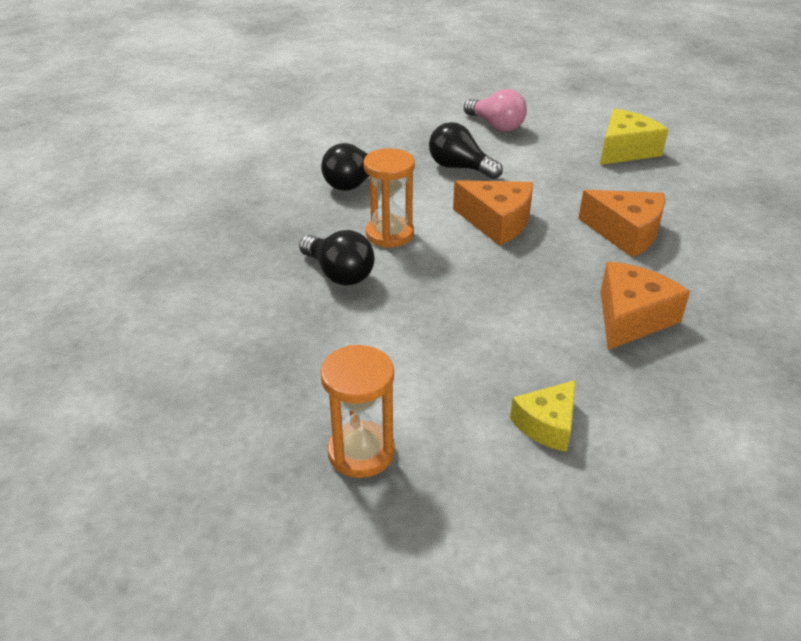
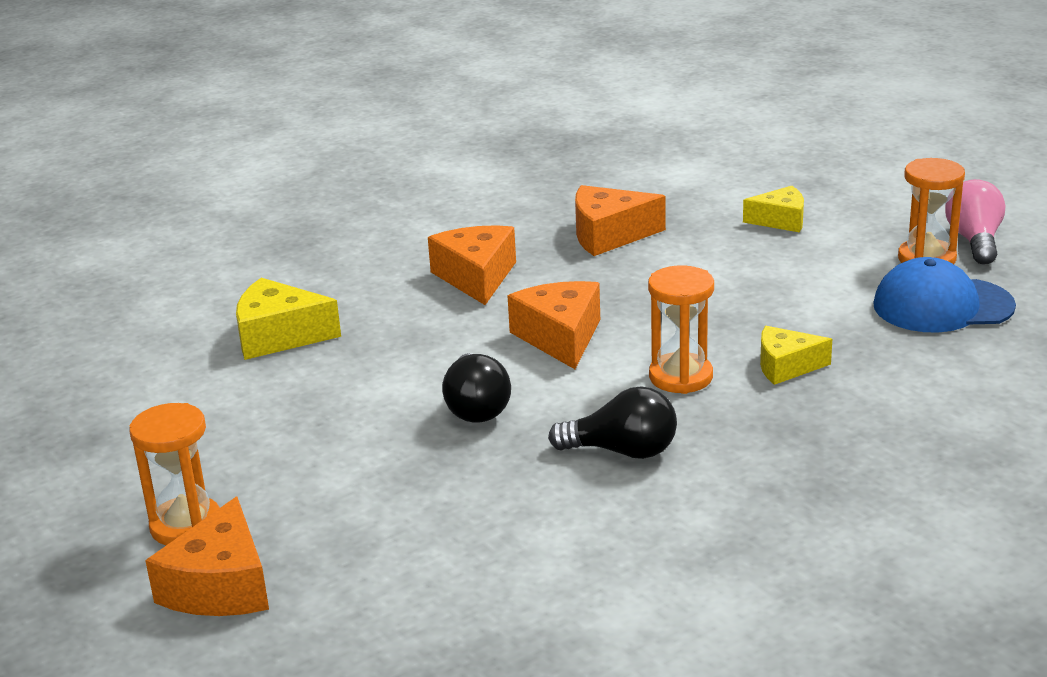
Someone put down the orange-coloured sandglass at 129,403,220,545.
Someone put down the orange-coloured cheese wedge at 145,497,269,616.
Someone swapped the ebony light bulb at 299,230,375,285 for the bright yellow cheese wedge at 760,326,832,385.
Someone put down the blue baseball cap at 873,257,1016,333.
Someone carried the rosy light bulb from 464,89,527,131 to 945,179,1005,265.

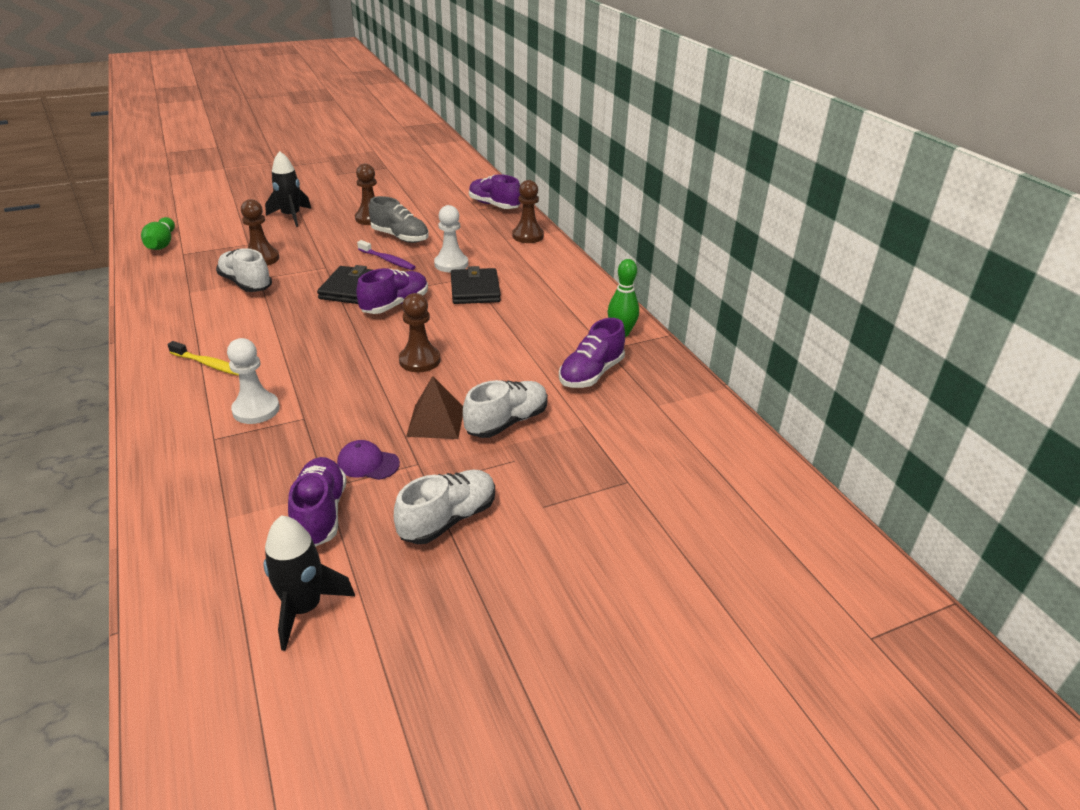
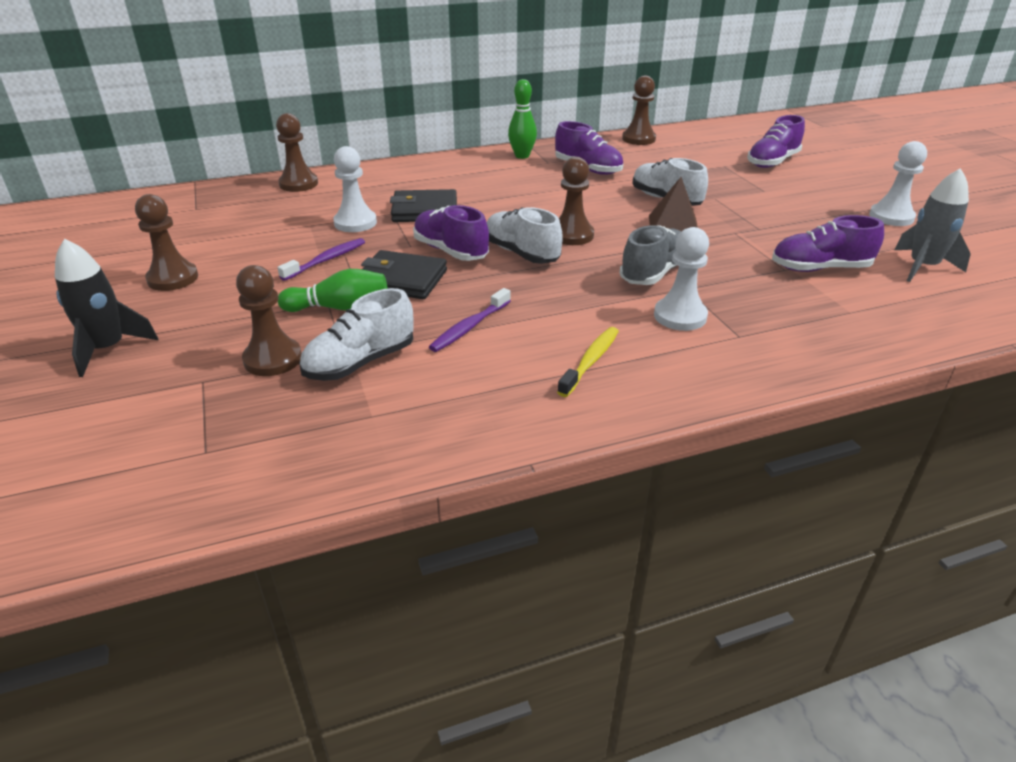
Someone carried the emerald skittle from 141,217,175,250 to 278,269,388,312.
Someone put down the royal purple toothbrush at 429,288,511,352.
Someone carried the white lace-up shoe from 394,470,495,544 to 487,207,563,264.
Someone carried the ash-grey lace-up shoe from 369,196,429,243 to 620,225,681,285.
Someone put down the dark brown pawn at 622,76,656,145.
Someone carried the royal purple lace-up shoe from 469,174,521,209 to 747,115,805,168.
Someone put down the white pawn at 869,141,927,226.
Someone repainted the ebony spaceship at 264,515,355,651, which became the ash-grey spaceship at 895,168,971,282.
Someone took away the royal purple baseball cap at 337,440,400,480.

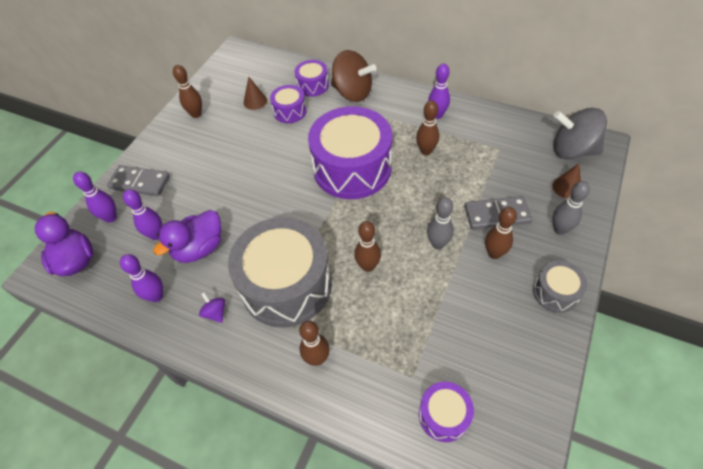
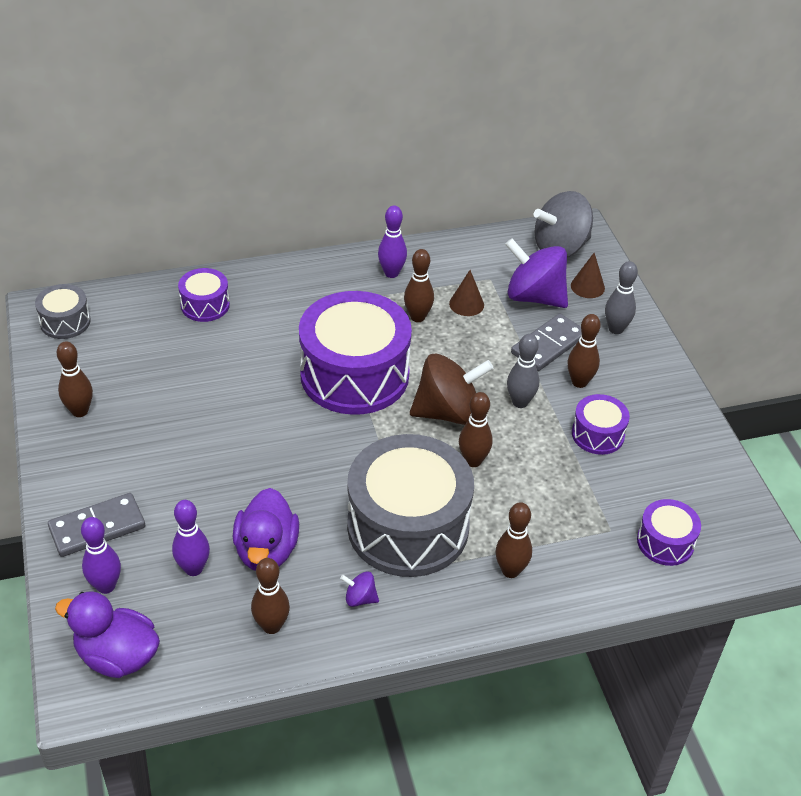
Someone carried the ash-grey snare drum from 533,260,587,313 to 35,284,91,339.
Someone repainted the royal purple skittle at 120,254,163,302, which became the dark brown skittle at 251,558,290,634.
Someone carried the dark brown toy top from 331,50,376,102 to 410,354,494,425.
Someone carried the dark brown solid cone from 244,77,267,110 to 449,270,484,316.
Someone put down the royal purple toy top at 505,238,568,308.
Someone carried the royal purple snare drum from 270,85,307,123 to 572,394,630,455.

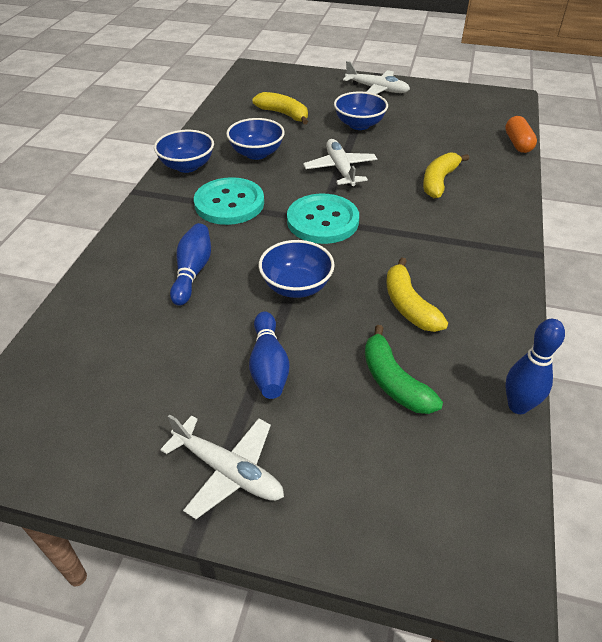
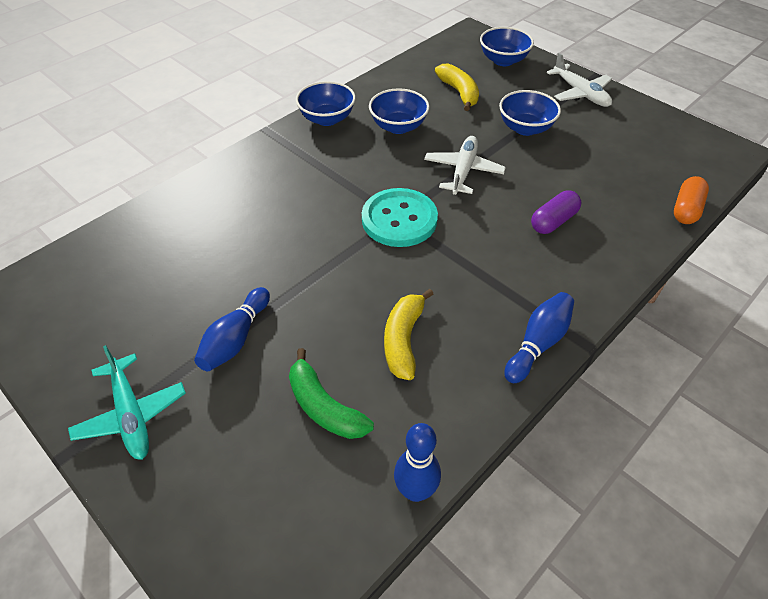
Someone repainted the white toy plane at 160,415,284,519, which became the turquoise toy plane at 68,345,186,460.
Someone rotated the emerald toy banana at 365,325,443,414 by 45 degrees counterclockwise.
Someone carried the blue serving bowl from 259,240,335,298 to 480,27,534,66.
Someone carried the blue skittle from 170,223,211,306 to 504,292,574,383.
Someone swapped the bright yellow toy banana at 423,152,469,198 for the royal purple pill shape at 531,190,581,234.
Someone took away the turquoise shirt button at 194,177,264,225.

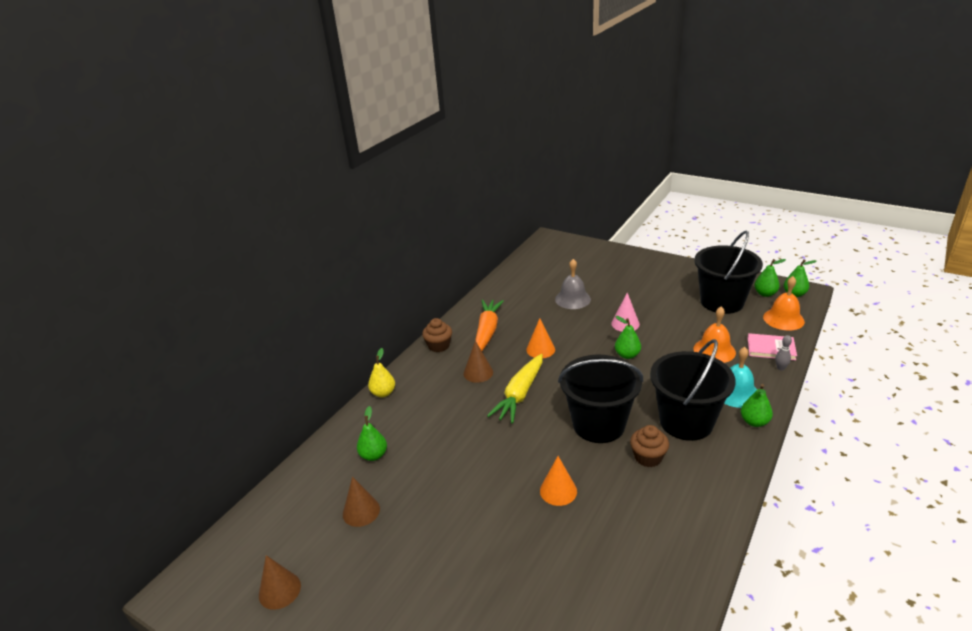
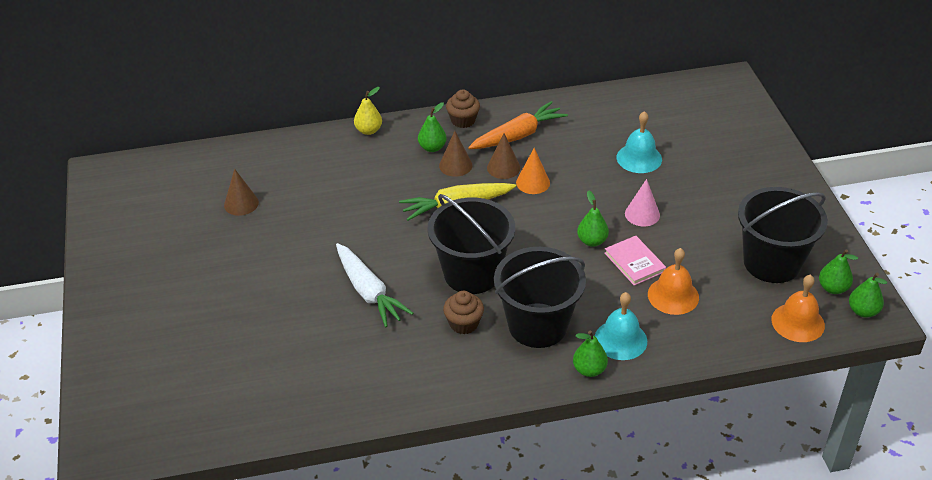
Someone swapped the orange-coloured solid cone at 540,456,577,506 for the white root vegetable at 336,243,413,327.
Someone carried the emerald pear fruit from 357,406,387,461 to 418,102,447,152.
Someone carried the dark brown solid cone from 259,555,301,610 to 487,133,520,179.
Someone carried the rosy hardback from 748,333,797,360 to 605,236,666,286.
Someone repainted the ash-grey hand bell at 555,259,591,309, which became the turquoise hand bell at 617,111,662,173.
Someone took away the ash-grey skittle at 775,335,792,371.

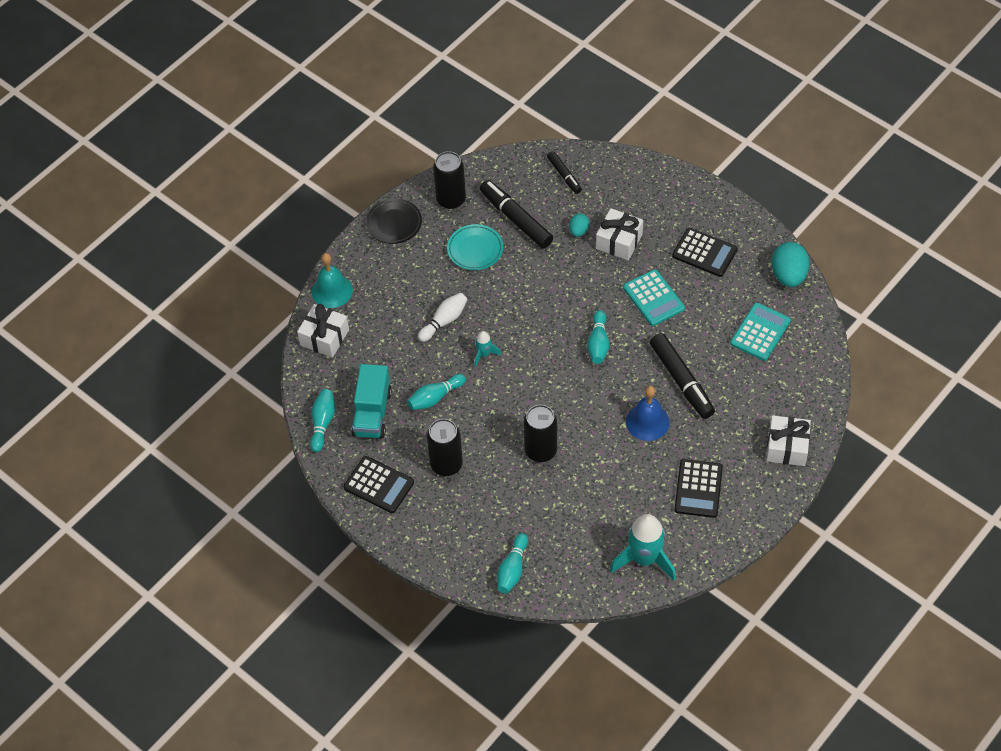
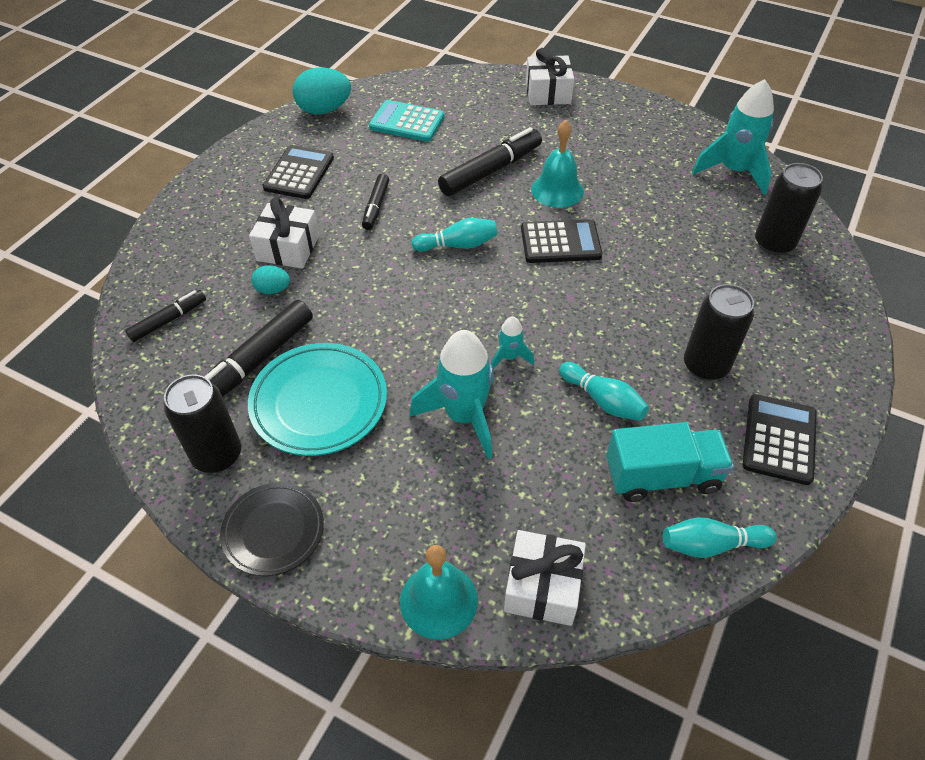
Someone scaled the turquoise plate at 447,224,503,270 by 1.51.
Someone swapped the turquoise calculator at 623,269,685,326 for the ebony marker at 362,174,389,230.
Someone swapped the white skittle at 418,293,467,342 for the turquoise spaceship at 410,330,494,459.
Someone carried the ebony calculator from 674,459,723,518 to 521,219,602,263.
Someone repainted the blue hand bell at 626,386,670,441, which became the turquoise hand bell at 531,120,584,208.
Someone carried the ebony can from 524,405,557,462 to 755,163,823,255.
Someone took away the turquoise skittle at 497,533,528,593.

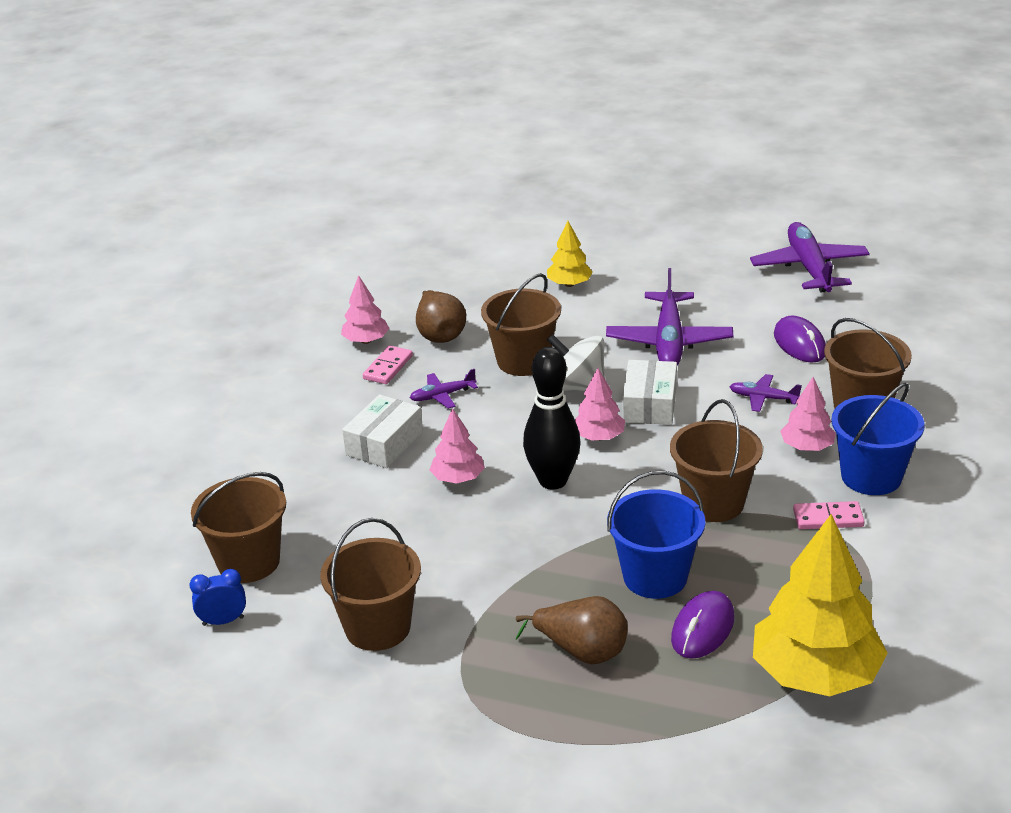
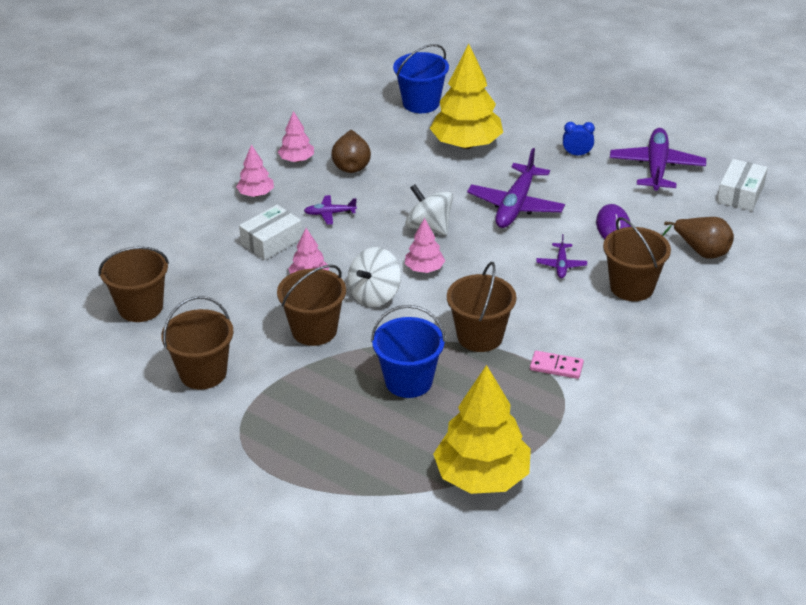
Someone carried the rosy toy tree from 780,377,836,451 to 236,145,274,197.
Someone carried the dark brown bucket from 481,273,561,376 to 277,265,346,346.
Someone swapped the ebony skittle at 523,347,580,490 for the white toy top at 348,247,401,307.
Someone carried the blue bucket from 831,383,925,495 to 393,44,449,113.
Someone scaled the bright yellow toy tree at 547,221,593,287 by 2.01.
Someone rotated the royal purple toy plane at 730,374,802,412 by 120 degrees counterclockwise.
Someone carried the blue alarm clock from 189,569,246,626 to 563,122,595,155.
Someone carried the dark brown pear fruit from 515,596,628,665 to 662,217,734,259.
Someone carried the white box from 623,360,677,425 to 717,159,768,211.
Someone took away the rosy domino piece at 363,346,413,384.
Someone took away the royal purple PC mouse at 671,591,734,659.

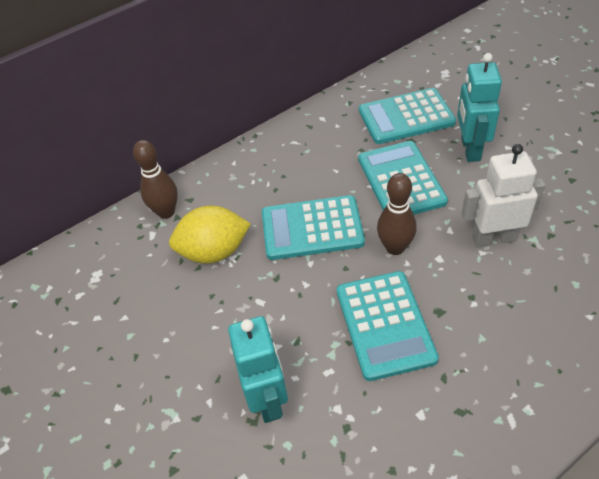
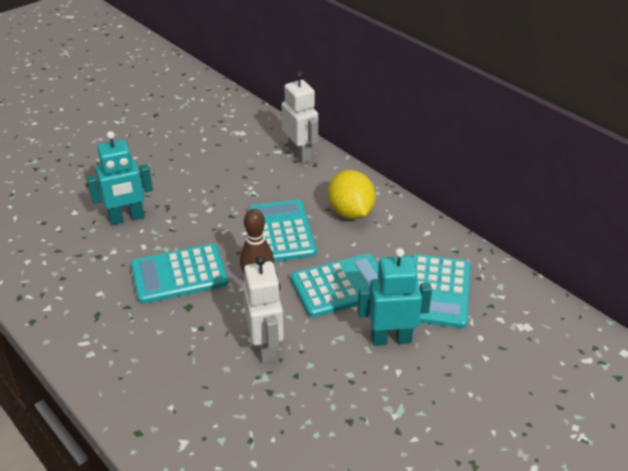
Someone swapped the dark brown skittle at 133,140,178,219 for the white robot at 282,72,318,164.
Someone carried the bright yellow citrus fruit from 169,206,250,264 to 328,170,376,220.
Someone rotated the turquoise calculator at 359,88,456,144 by 150 degrees counterclockwise.

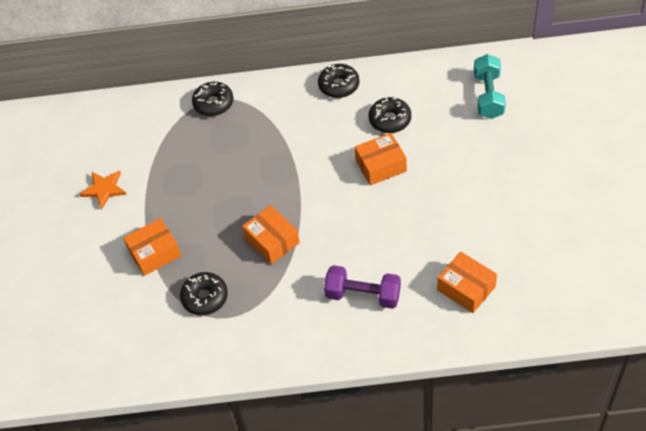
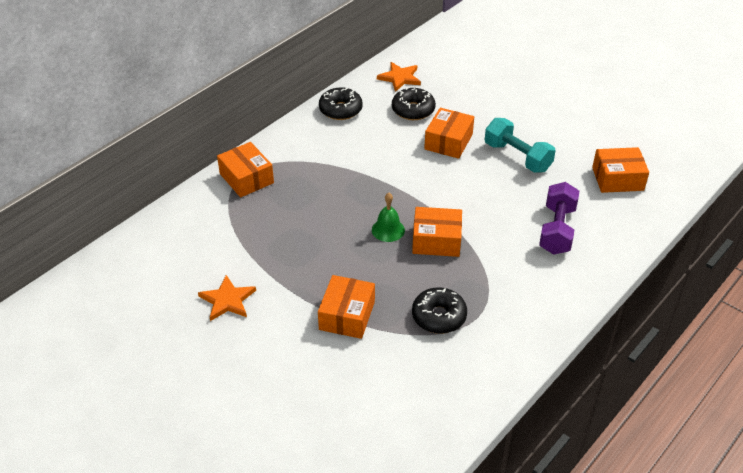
Someone swapped the ebony glazed donut at 192,82,233,116 for the orange-coloured box at 217,142,274,197.
Someone put down the emerald hand bell at 372,193,405,242.
Someone put down the orange-coloured five-pointed star at 377,62,421,92.
Someone carried the turquoise dumbbell from 474,54,506,119 to 485,118,556,173.
Someone rotated the royal purple dumbbell at 324,265,401,309 by 45 degrees counterclockwise.

